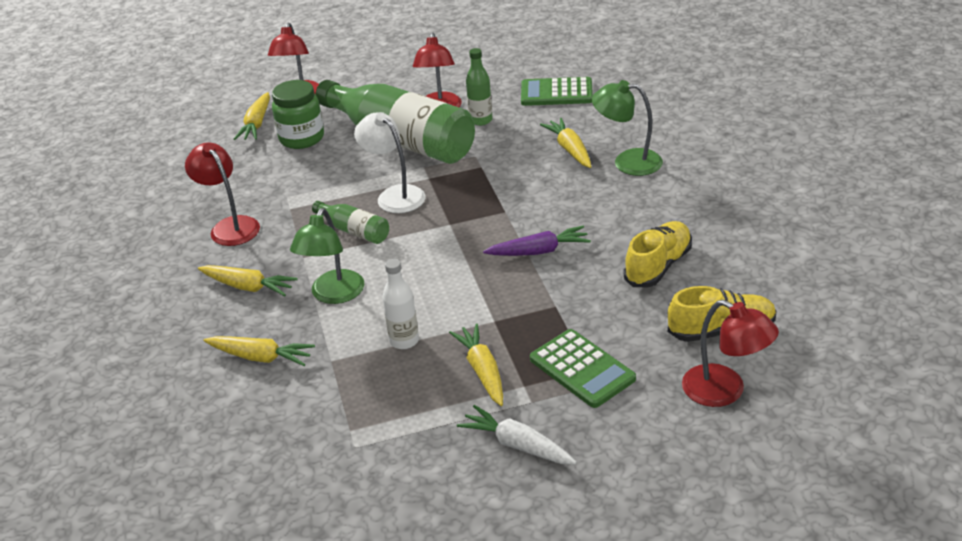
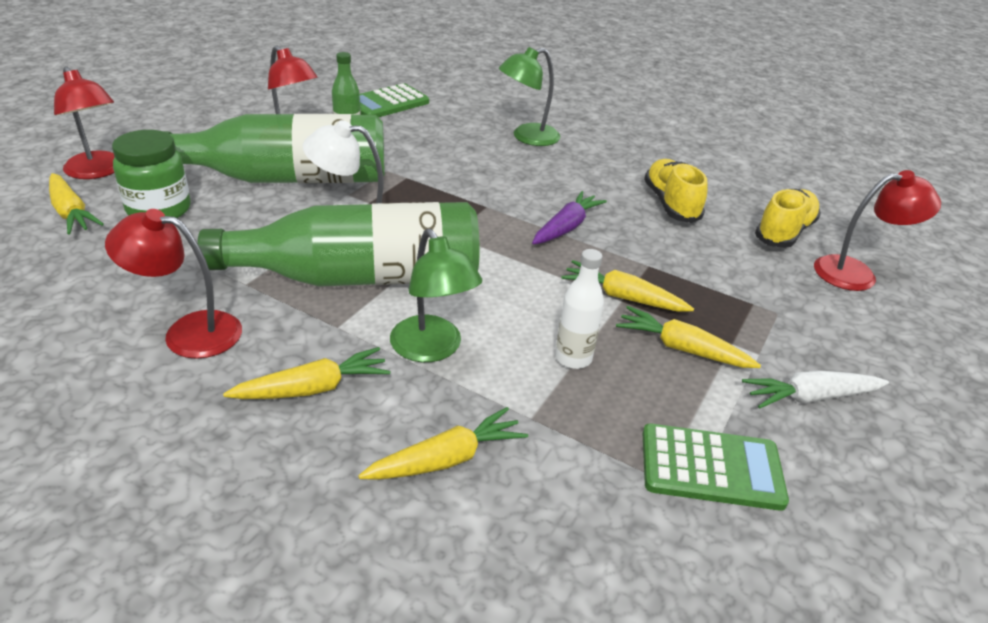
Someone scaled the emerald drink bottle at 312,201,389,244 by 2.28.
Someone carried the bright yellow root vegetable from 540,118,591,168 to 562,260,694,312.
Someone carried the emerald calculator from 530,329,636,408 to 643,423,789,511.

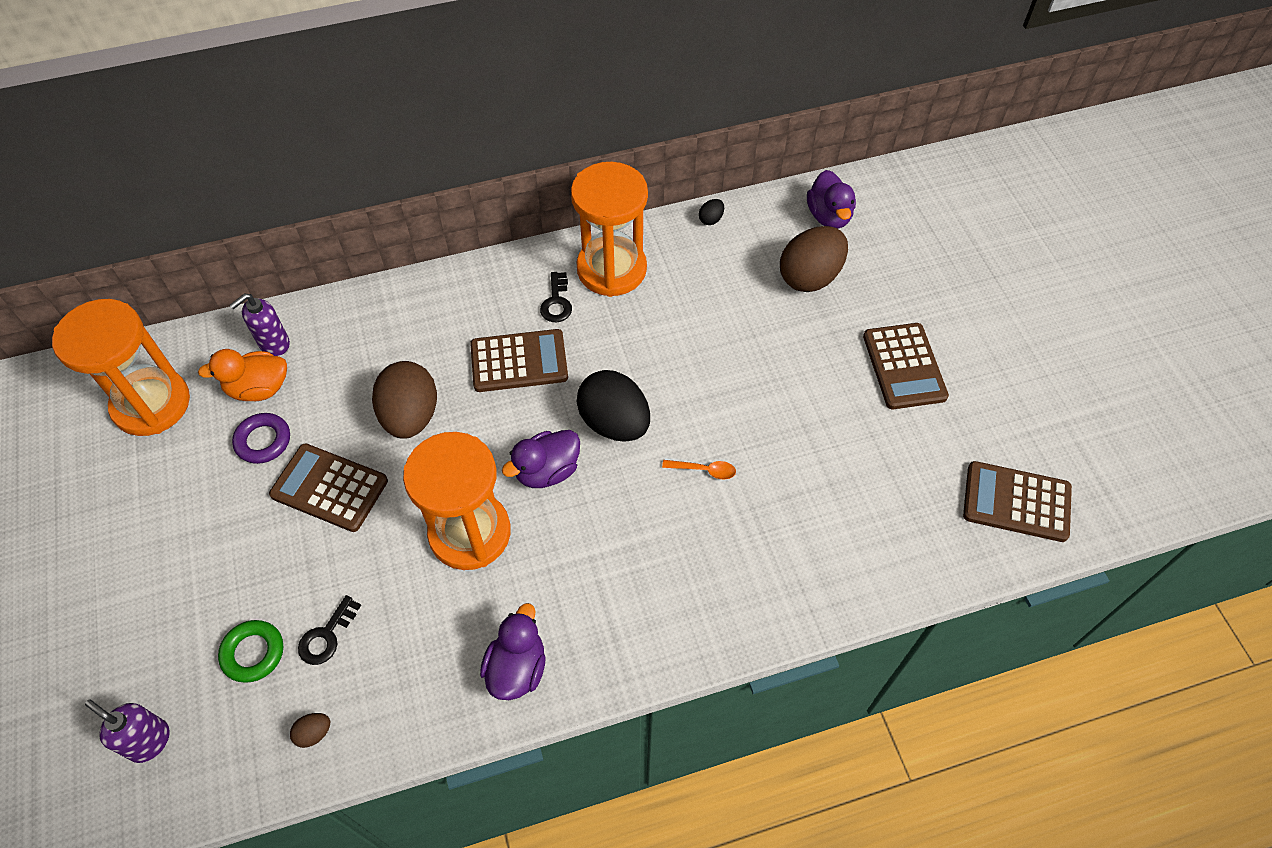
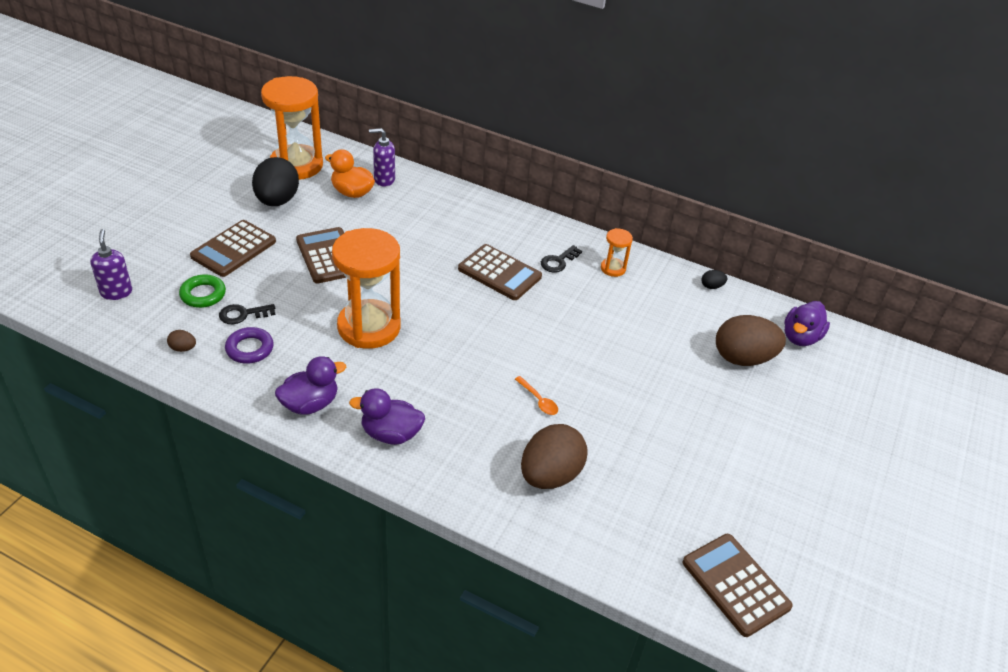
Someone carried the dark brown calculator from 863,323,949,409 to 190,220,276,277.
Someone carried the royal purple ring from 232,413,290,464 to 225,327,274,364.
Someone carried the ebony egg from 577,370,650,442 to 252,157,299,206.
Someone carried the royal purple toy duck from 502,430,580,488 to 349,388,425,445.
Someone carried the dark brown egg from 372,361,437,439 to 521,424,588,489.
Someone scaled the orange-coloured sandglass at 571,162,648,297 by 0.45.

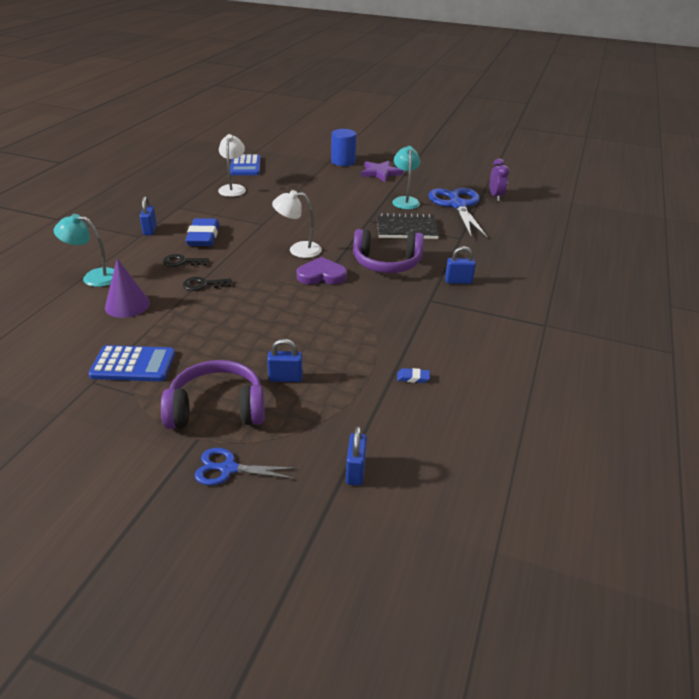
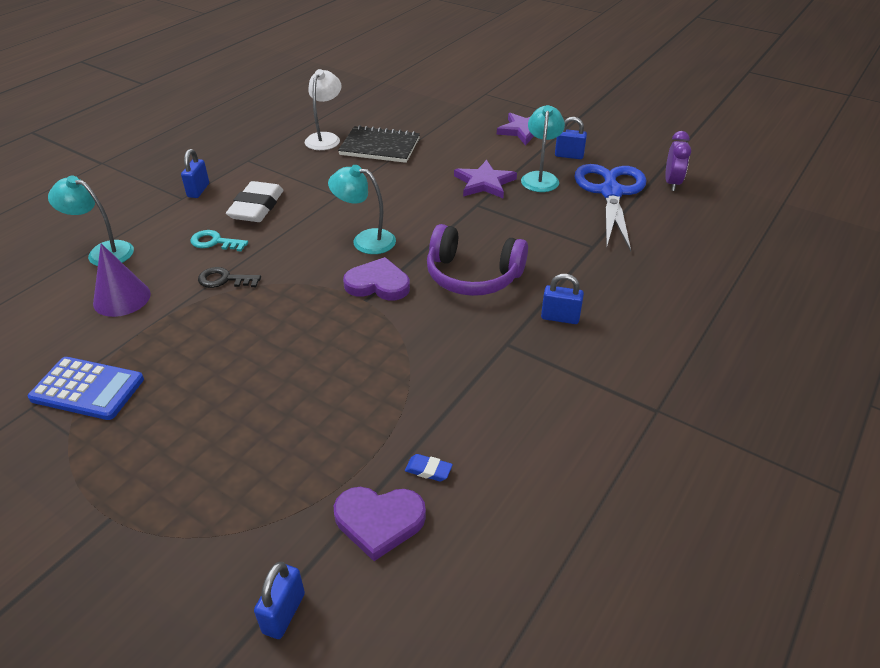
Someone repainted the ebony door key at 163,254,210,267, which became the turquoise door key at 190,230,248,251.
Someone repainted the blue pencil eraser at 185,218,219,246, which became the white pencil eraser at 226,181,284,222.
Someone repainted the white desk lamp at 272,190,322,258, which became the turquoise desk lamp at 328,165,396,254.
Someone put down the royal purple heart shape at 334,487,426,561.
Someone carried the ebony notebook from 377,213,439,239 to 338,125,420,163.
Someone put down the royal purple five-pointed star at 454,160,517,198.
Someone carried the blue lock from 267,339,303,382 to 555,117,587,159.
Someone took away the royal purple over-ear headphones at 161,360,265,429.
Someone took away the blue pair of scissors at 195,448,297,485.
Someone took away the blue calculator at 230,154,261,175.
Someone took away the blue solid cylinder at 331,129,356,166.

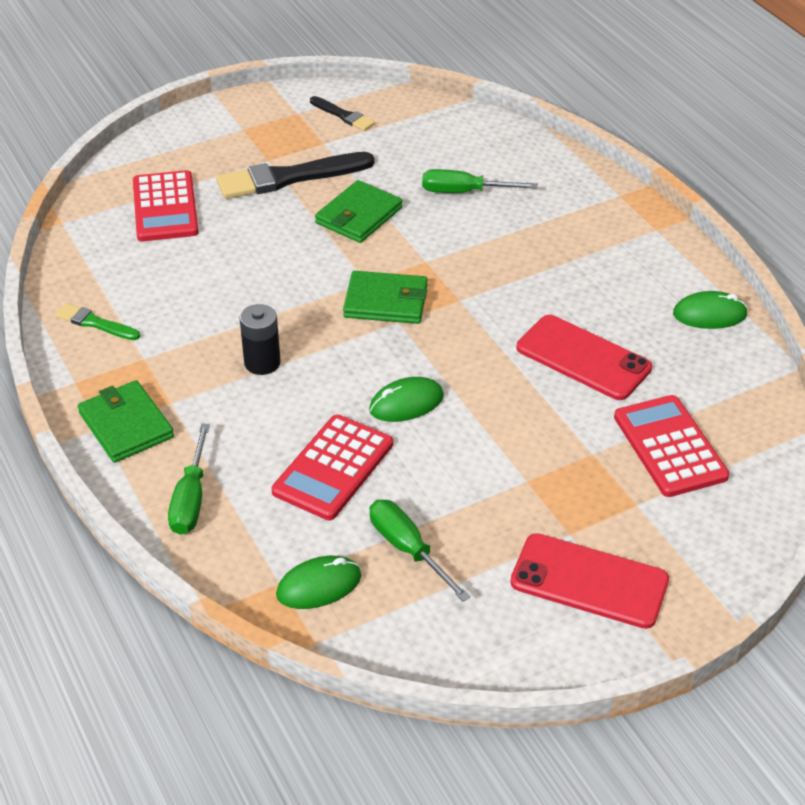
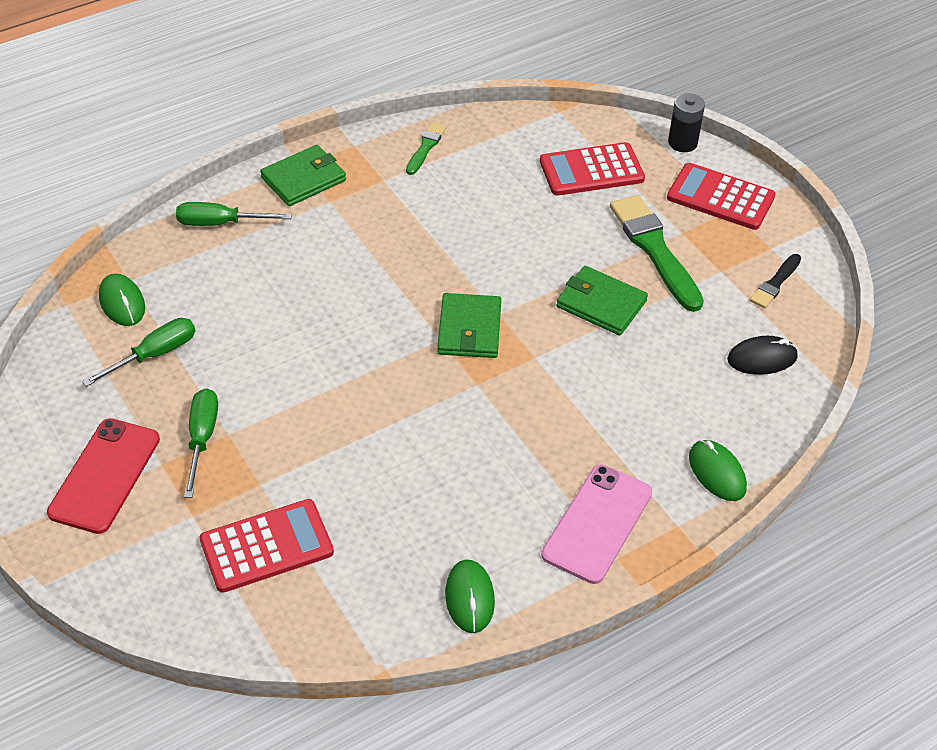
Someone carried the emerald flat screwdriver from 422,169,538,193 to 184,388,218,498.
Someone put down the rosy mobile phone at 541,464,652,584.
Someone repainted the ebony brush at 216,152,374,199, which became the emerald brush at 610,195,704,312.
Someone carried the crimson calculator from 272,415,393,521 to 667,163,776,230.
Someone carried the ebony battery from 240,304,281,375 to 668,93,705,152.
Someone carried the emerald PC mouse from 369,377,444,422 to 689,440,747,501.
Someone put down the ebony PC mouse at 727,336,798,375.
Someone took away the crimson mobile phone at 517,315,652,400.

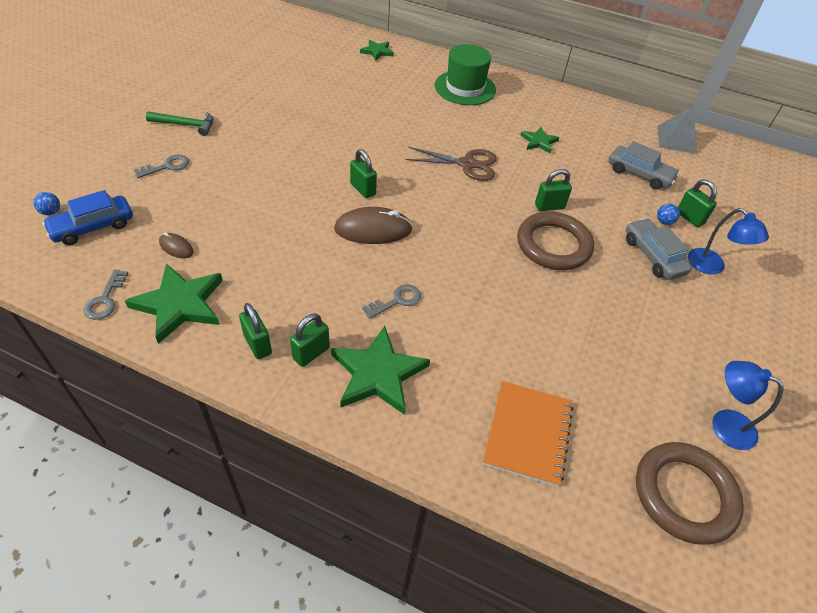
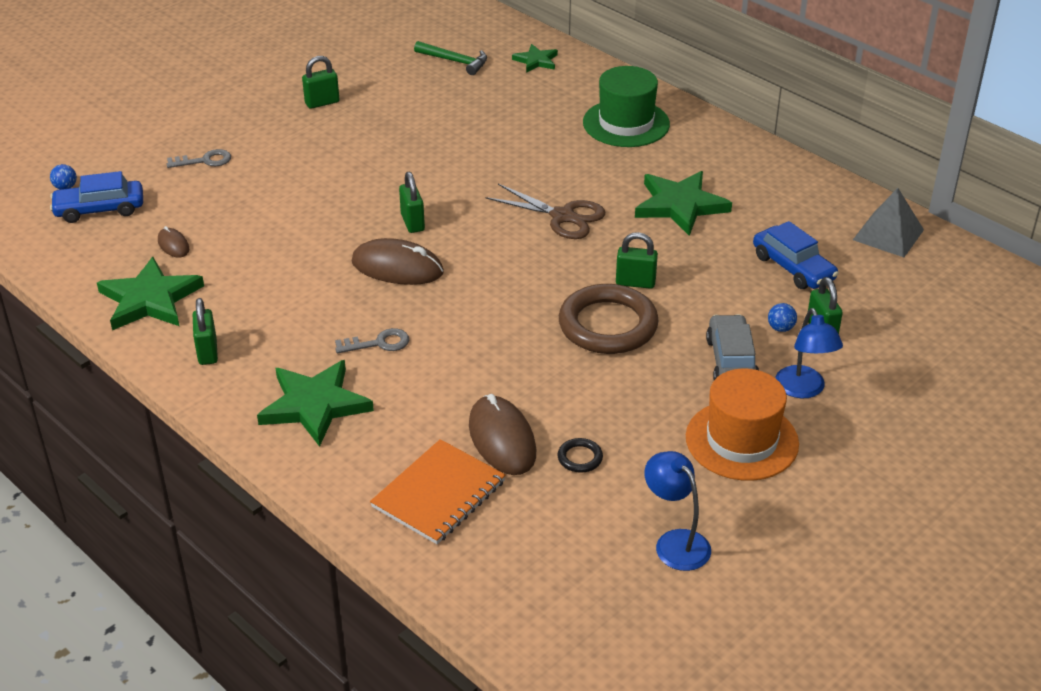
Someone carried the emerald lock from 290,314,330,367 to 302,56,340,109.
Someone carried the emerald carpenter's hammer from 146,111,213,136 to 414,41,487,75.
Someone put down the dark brown PC mouse at 469,394,536,475.
Someone put down the ebony ring at 557,438,603,473.
Someone scaled the emerald five-pointed star at 521,127,560,154 by 1.81.
Someone put down the orange-coloured tall hat at 686,369,799,481.
Someone repainted the ash-grey automobile at 608,141,680,190, which became the blue automobile at 753,221,839,289.
Someone took away the ash-grey door key at 83,269,128,320.
Someone took away the dark brown ring at 636,442,744,545.

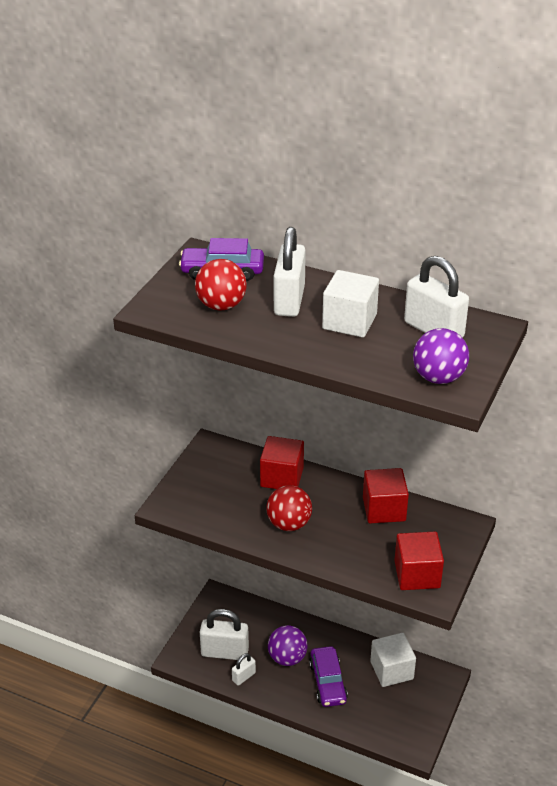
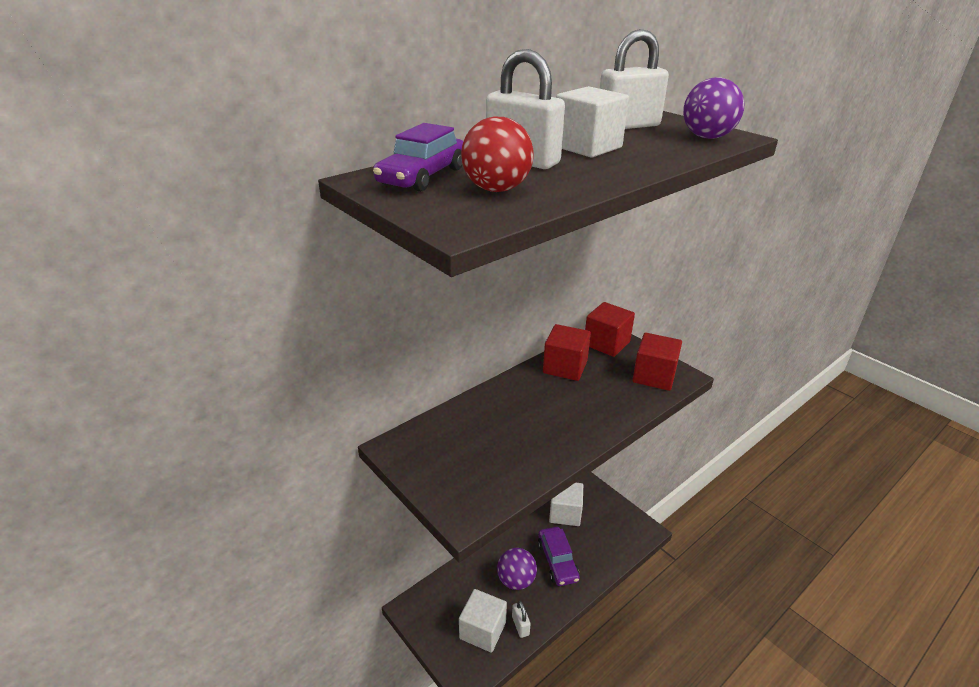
Someone swapped the white lock at 200,609,249,660 for the white block at 459,589,507,653.
Someone rotated the royal purple automobile at 309,646,348,707 by 60 degrees clockwise.
Someone carried the crimson block from 260,436,304,489 to 585,302,635,357.
Someone took away the crimson play ball at 266,485,312,531.

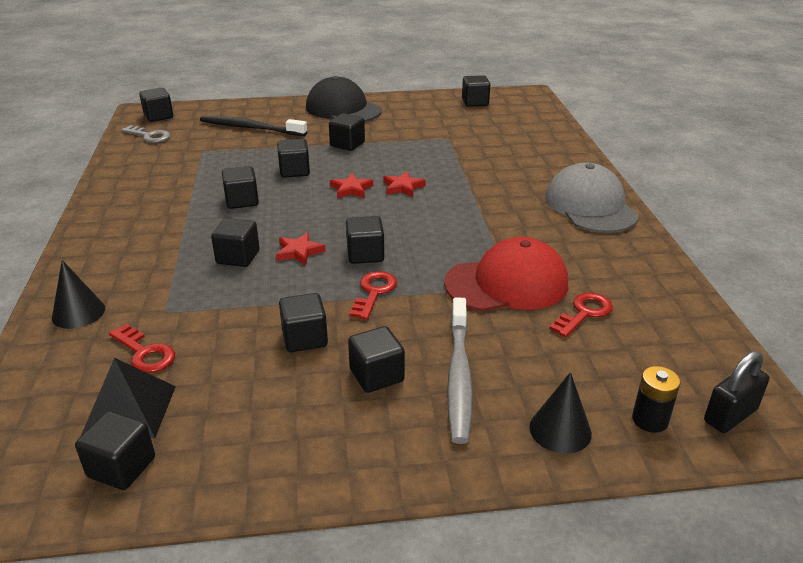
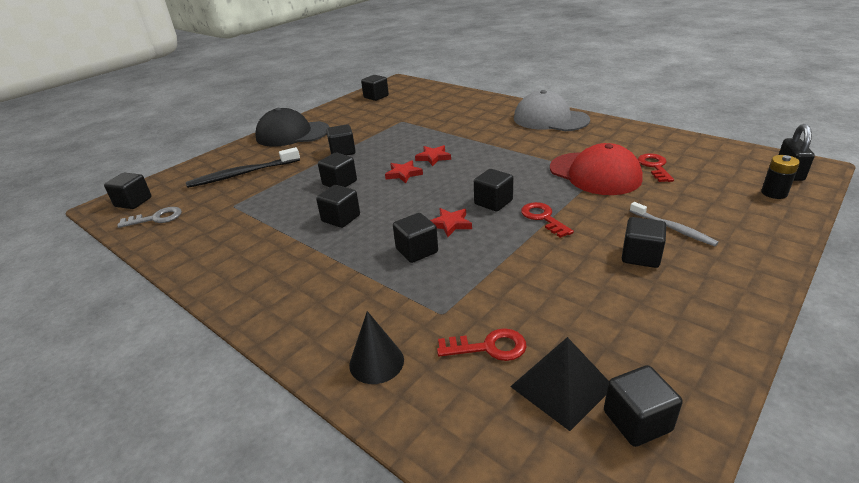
Someone rotated the crimson baseball cap at 444,237,568,311 by 105 degrees clockwise.
Someone scaled the ash-grey toothbrush at 447,297,473,444 by 0.62.
Someone took away the ebony block at 279,293,328,352.
Someone took away the ebony solid cone at 529,372,592,454.

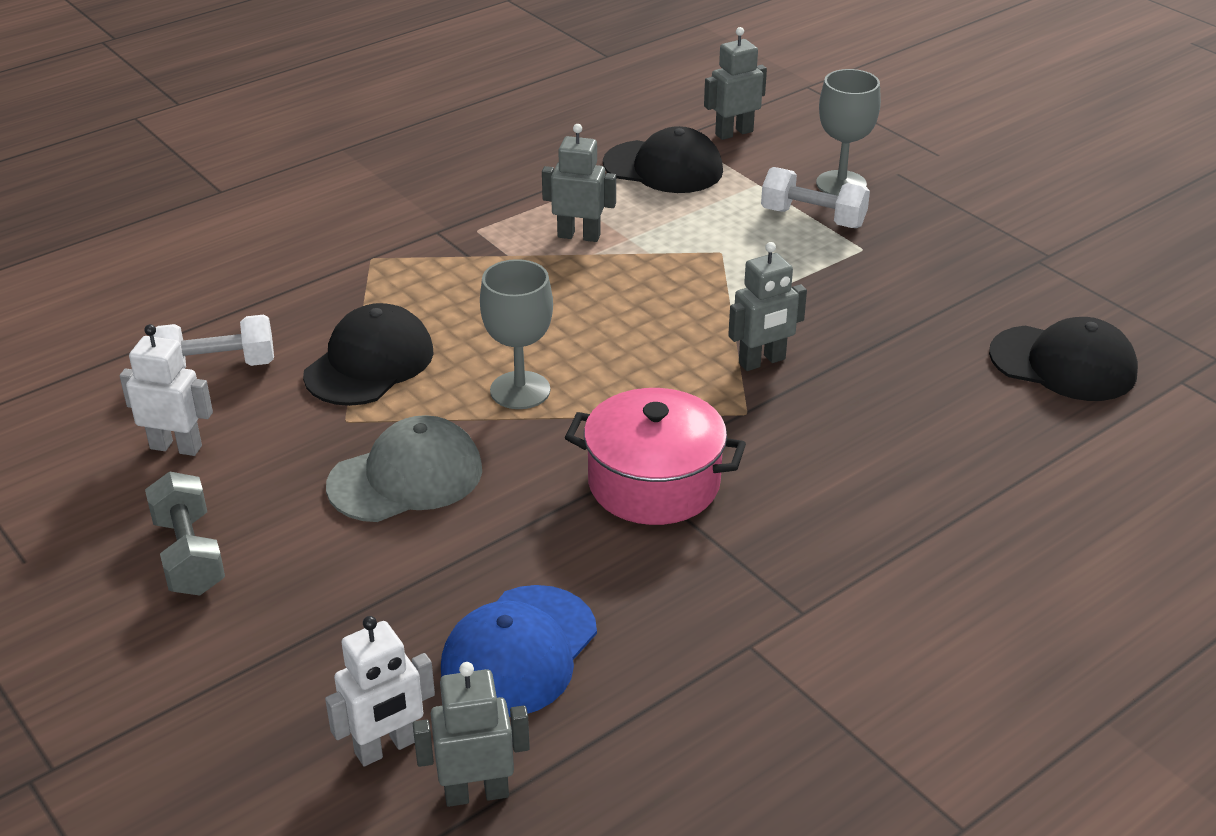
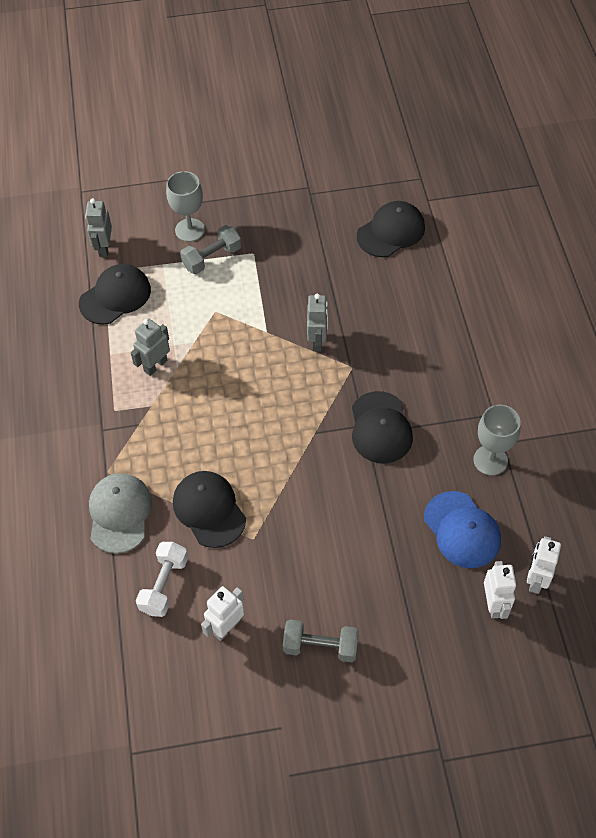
Someone carried the ash-grey baseball cap from 326,415,482,522 to 89,473,152,554.
Someone repainted the white dumbbell at 761,167,870,228, which became the ash-grey dumbbell at 180,225,241,274.
Someone swapped the rosy cooking pot at 565,388,746,525 for the ebony baseball cap at 352,391,413,463.
Someone carried the ash-grey goblet from 480,259,553,409 to 473,405,521,476.
Someone repainted the ash-grey robot at 413,662,530,807, which became the white robot at 527,536,561,594.

